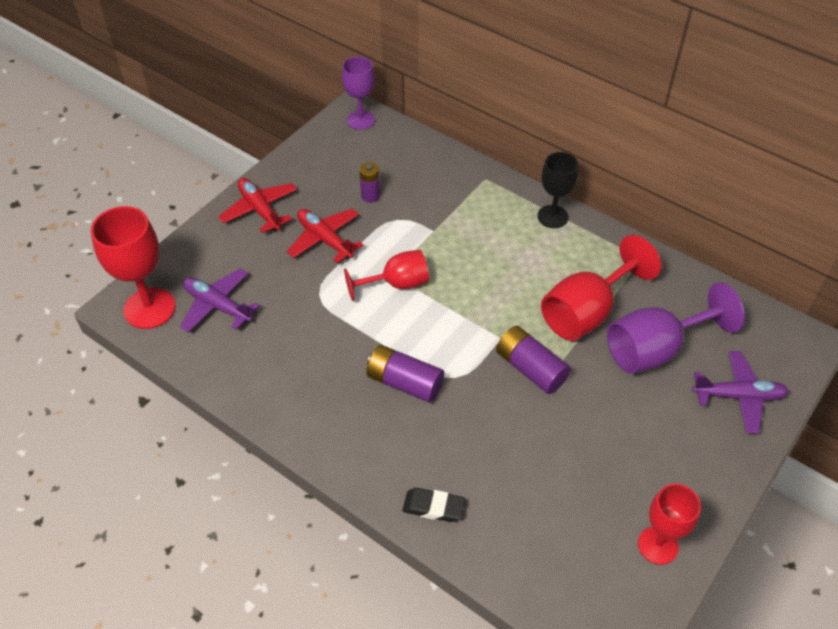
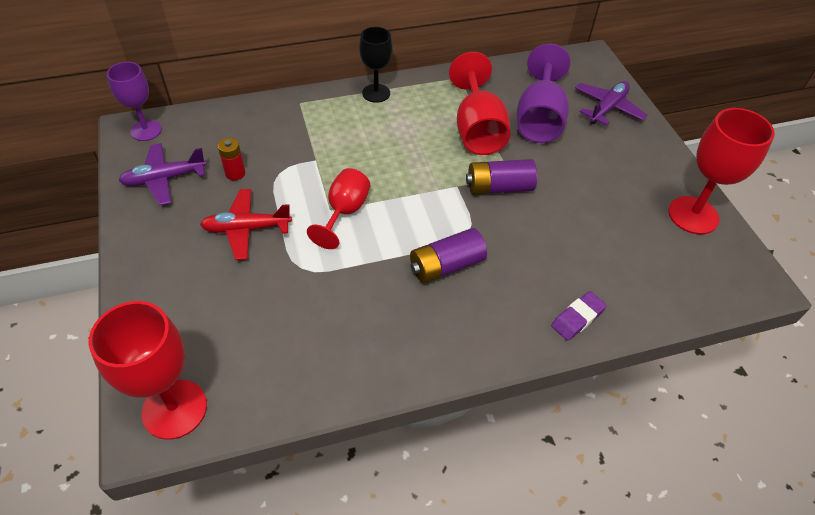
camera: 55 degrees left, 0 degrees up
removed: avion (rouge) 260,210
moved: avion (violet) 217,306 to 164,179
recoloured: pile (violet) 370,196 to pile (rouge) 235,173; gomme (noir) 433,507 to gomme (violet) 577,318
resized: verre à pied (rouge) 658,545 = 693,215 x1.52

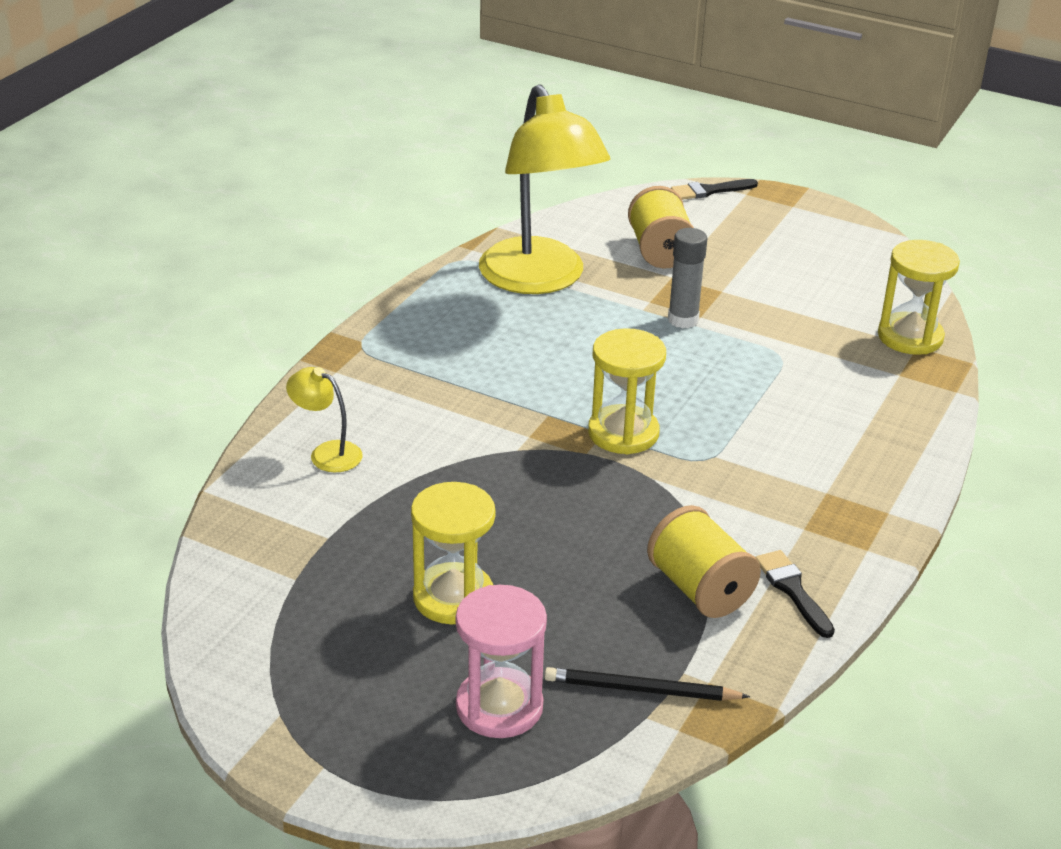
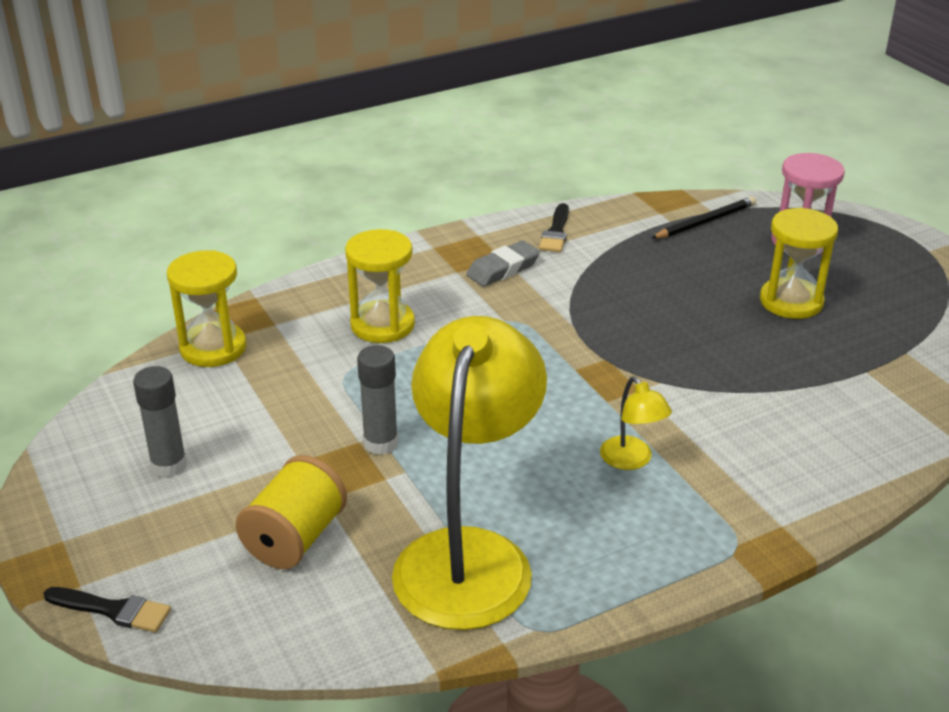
camera: 145 degrees left, 0 degrees up
removed: bobine (jaune) 700,589
added: bâton de colle (gris) 169,465; gomme (gris) 503,269
moved: sablier (jaune) 623,433 to 382,325; lampe (jaune) 327,453 to 631,460
turned: crayon (noir) 641,690 = 705,221 75 degrees counterclockwise

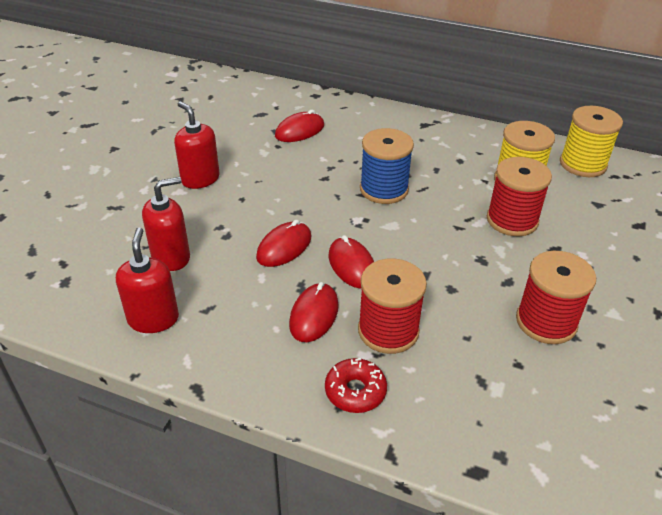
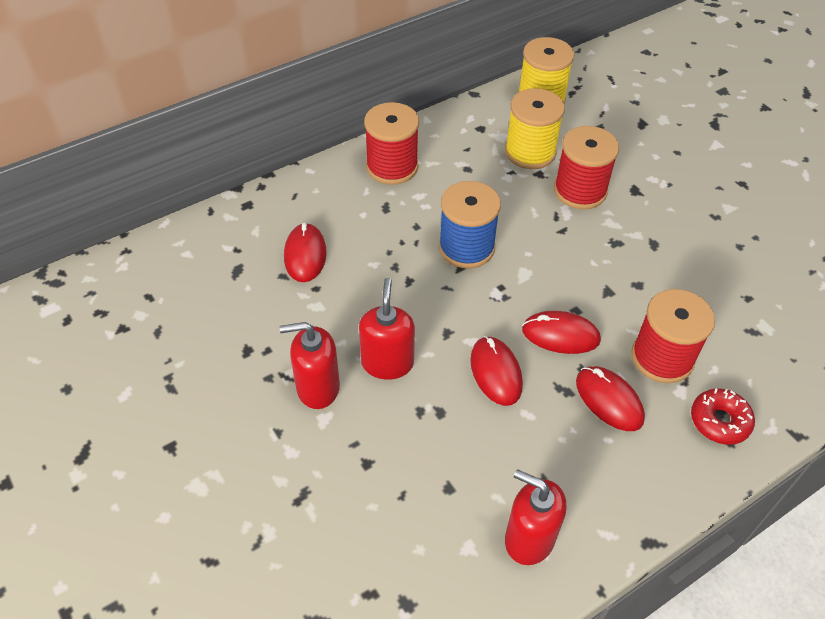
camera: 55 degrees left, 10 degrees up
moved: distributeur de savon (rouge) 171,257 to 387,363; bobine (rouge) 546,322 to 392,167

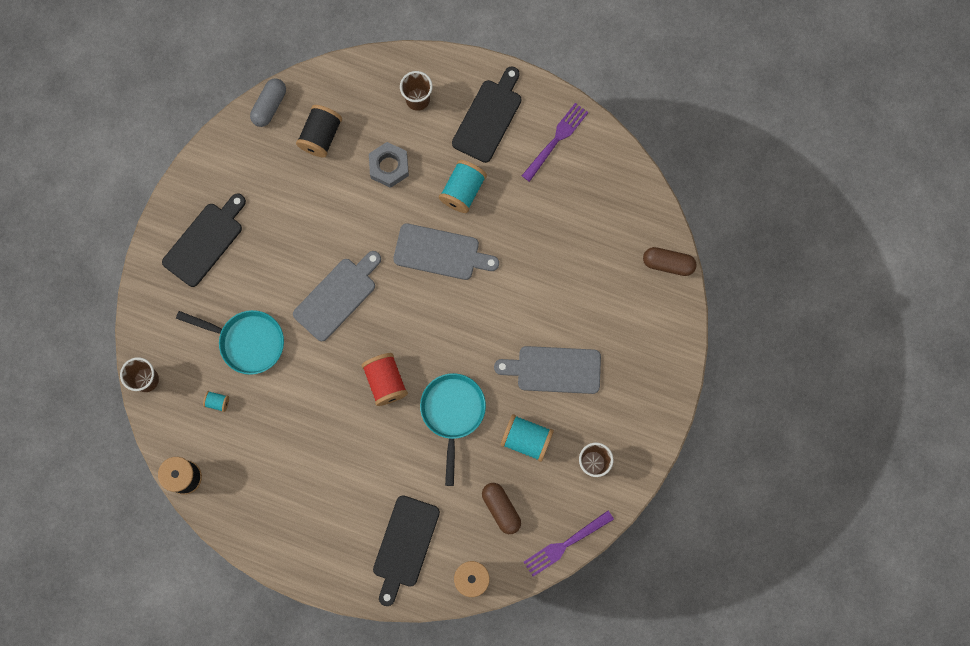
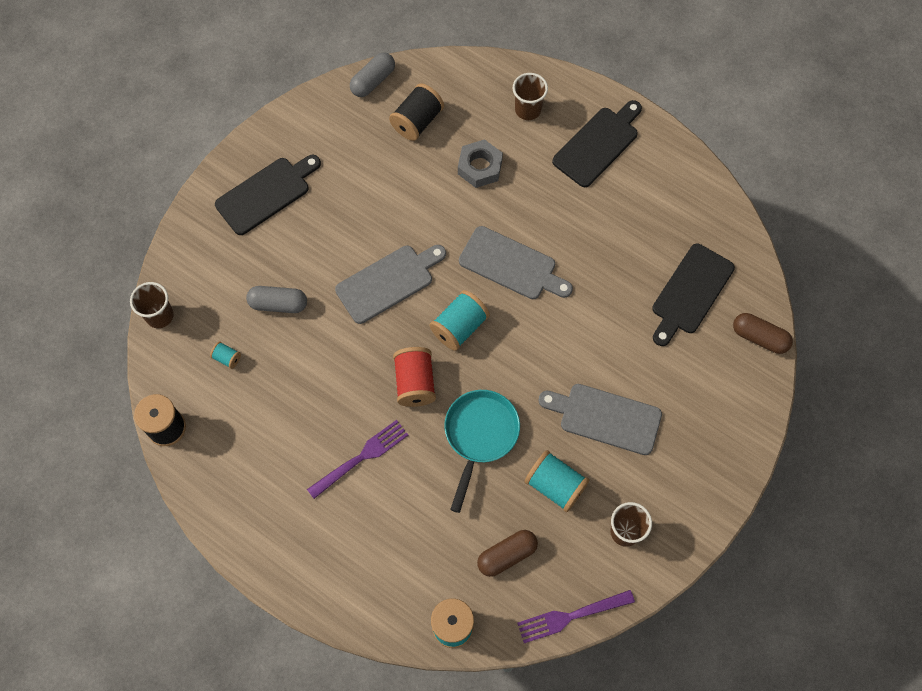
camera: 15 degrees right, 10 degrees down
moved: fourchette (violet) 556,140 to 361,457; bobine (turquoise) 463,191 to 459,327; planche à découper (noir) 405,545 to 690,292
replaced: poêle (turquoise) 247,342 to gélule (gris) 278,304
turned: gélule (marron) 501,509 = 507,555 75 degrees clockwise

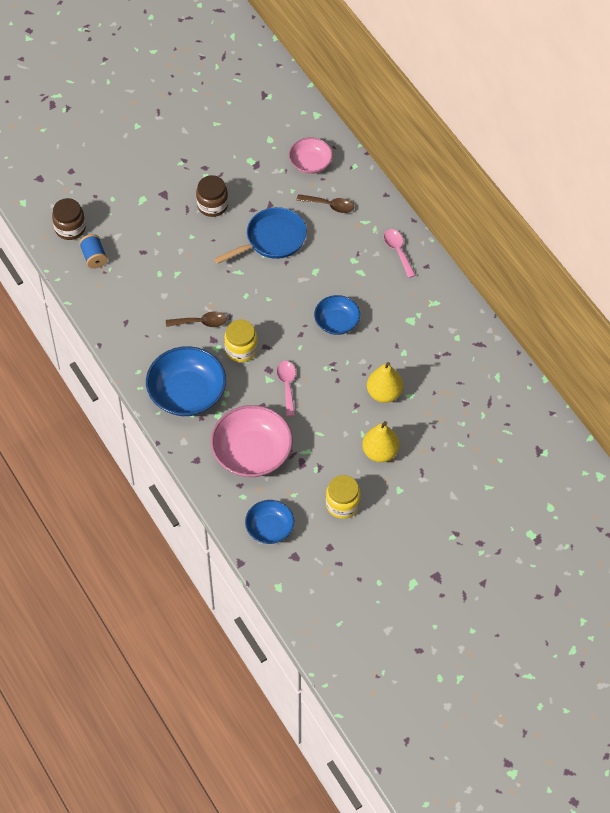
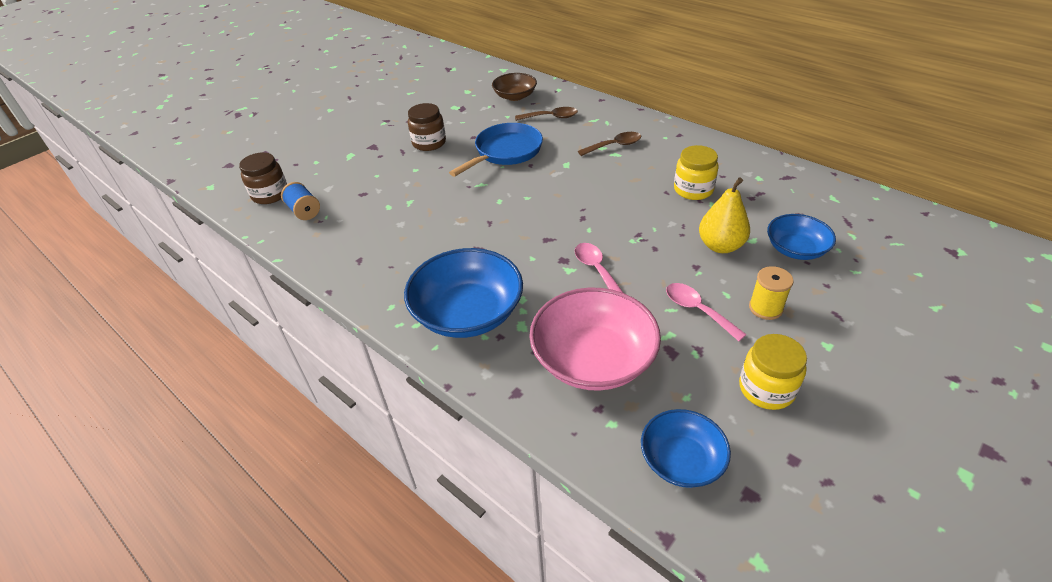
camera: 15 degrees left, 15 degrees down
moved: cuillère (marron) 201,322 to 614,146; cuillère (rose) 398,251 to 697,310; bocal (jaune) 241,349 to 693,190; bol (bleu) 337,322 to 796,249
replaced: poire (jaune) 380,452 to bobine (jaune) 765,308
recoloured: bol (rose) 310,163 to bol (marron) 515,96

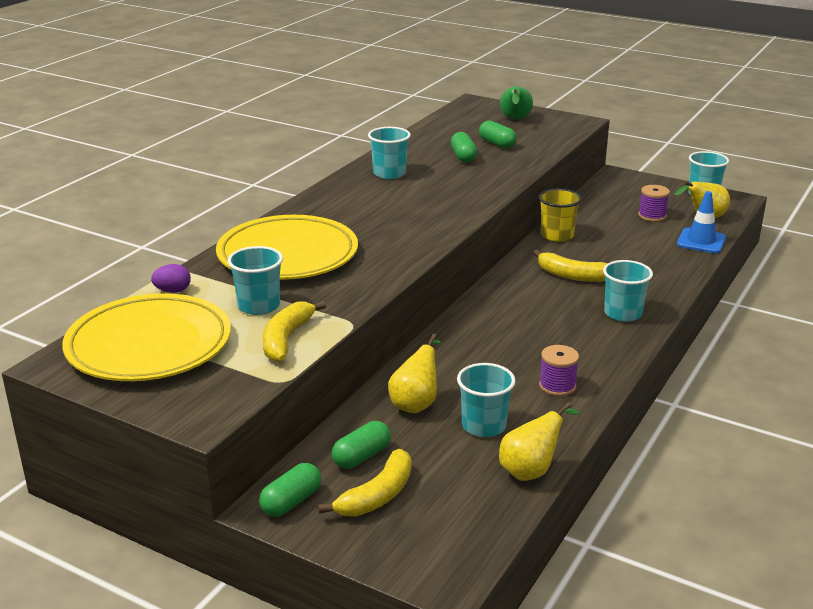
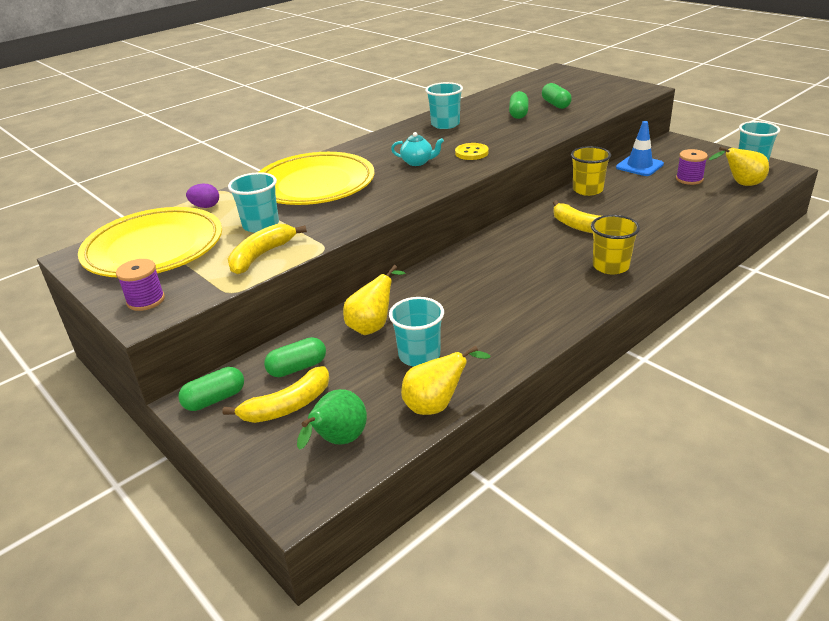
camera: 20 degrees right, 5 degrees up
added: théière (turquoise) 418,162; bouton (jaune) 471,153
moved: bobine (violet) 557,386 to 146,300; poire (vert) 515,120 to 338,442; cône de chantier (bleu) 701,241 to 639,166
recoloured: gobelet (turquoise) 623,313 to gobelet (jaune) 610,266

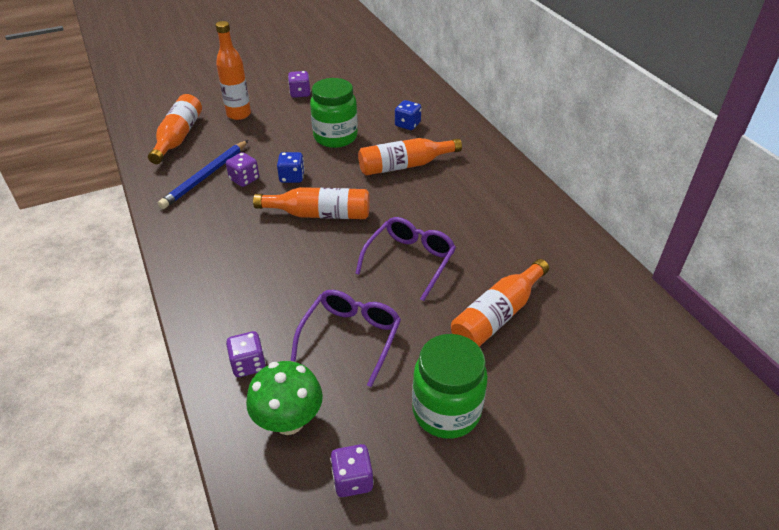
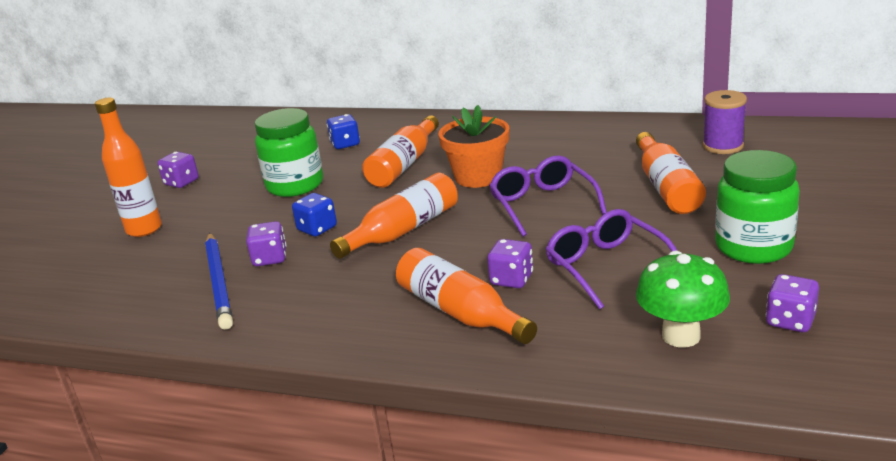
camera: 45 degrees left, 15 degrees down
added: pot de fleurs (orange) 478,177; bobine (violet) 723,146
moved: bouteille (orange) 178,137 to 460,312; dé (violet) 248,364 to 511,279

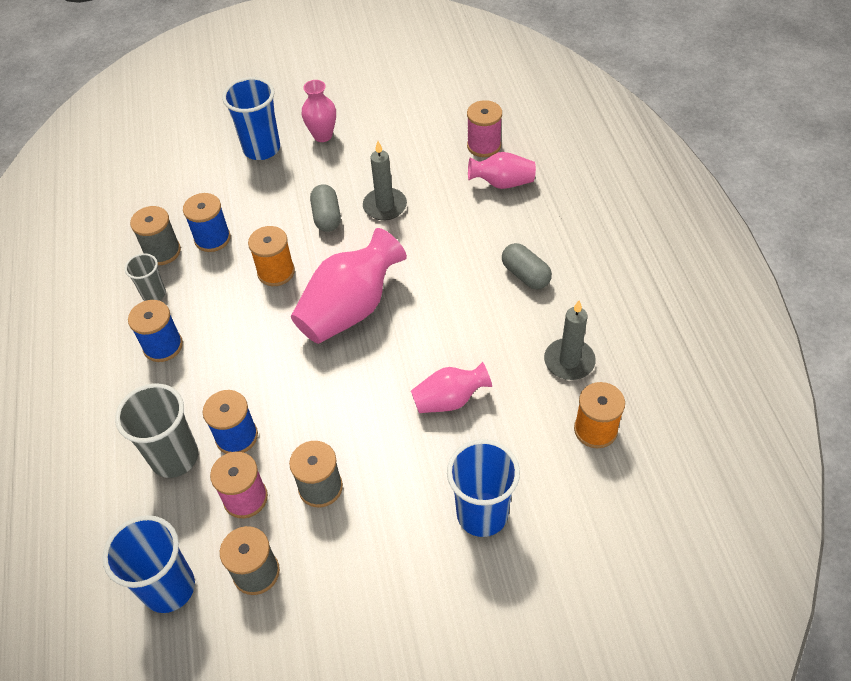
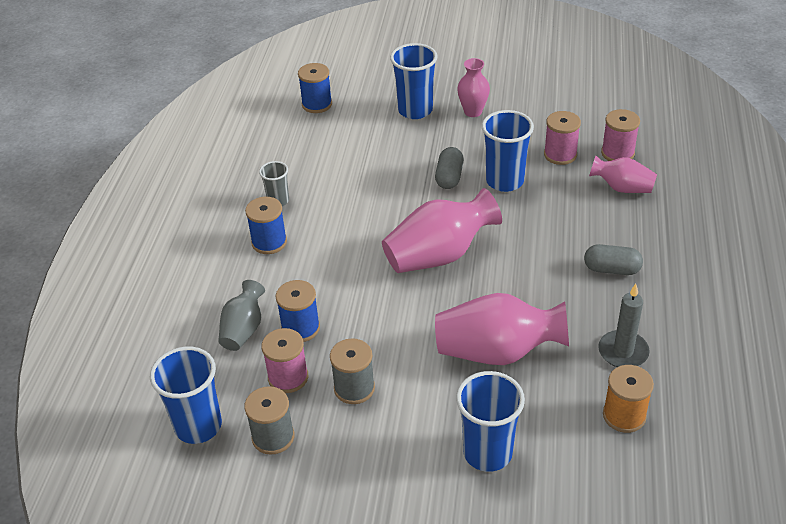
camera: 20 degrees right, 10 degrees down
removed: bobine (gris) 162,251; bobine (orange) 276,272
added: bobine (rose) 560,154
moved: bobine (bleu) 212,238 to 317,104
replaced: gobelet (gris) 175,457 to vase (gris) 243,329; bougie (gris) 385,206 to gobelet (bleu) 504,181
turned: gélule (gris) 525,275 = 611,269 60 degrees counterclockwise
resized: vase (rose) 449,400 = 497,352 x1.73

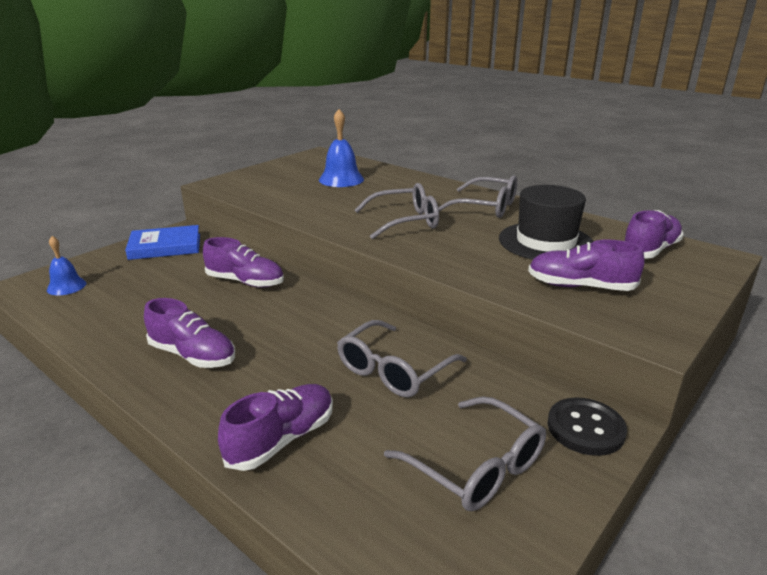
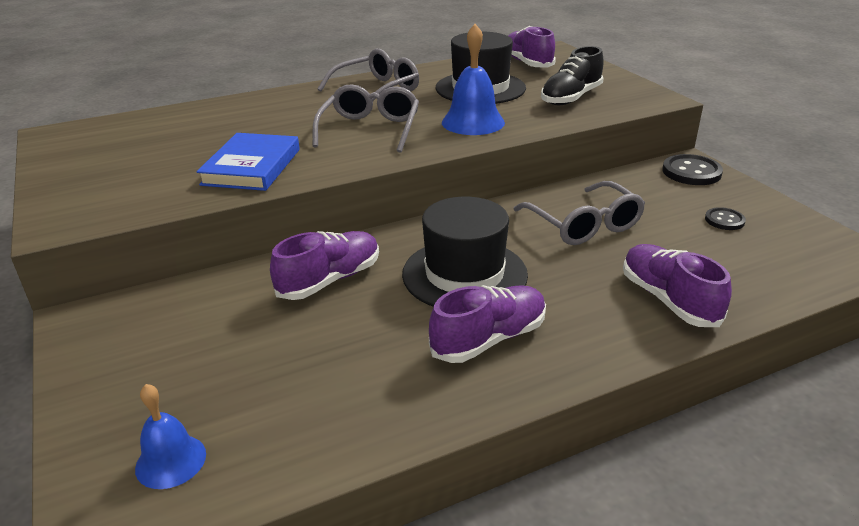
camera: 65 degrees left, 5 degrees up
added: chapeau (noir) 464,274
moved: livre (bleu) 165,246 to 252,167; cloche (bleu) 341,179 to 473,122
replaced: lunettes (gris) 476,467 to bouton (noir) 724,220
recoloured: chaussure (violet) 580,286 to chaussure (noir) 571,98

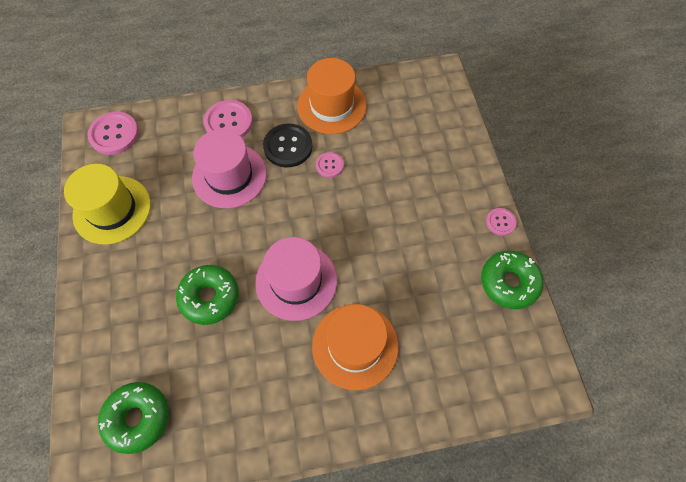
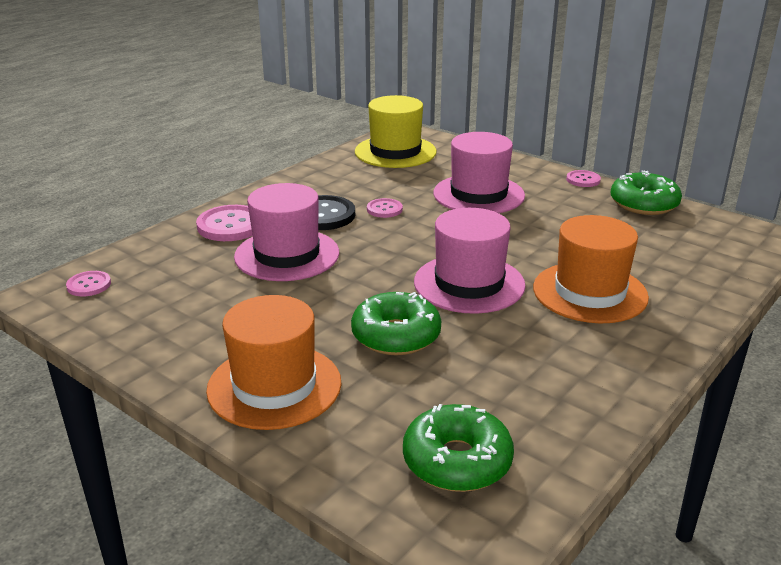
camera: 40 degrees left, 35 degrees down
added: chapeau (rose) 478,194
moved: chapeau (orange) 332,106 to 274,386; chapeau (jaune) 112,209 to 395,152
resized: bouton (rose) 114,134 = 89,285 x0.56

